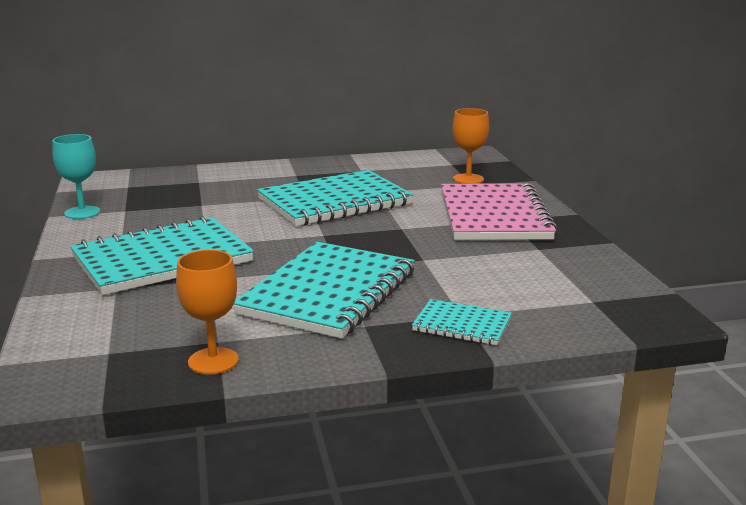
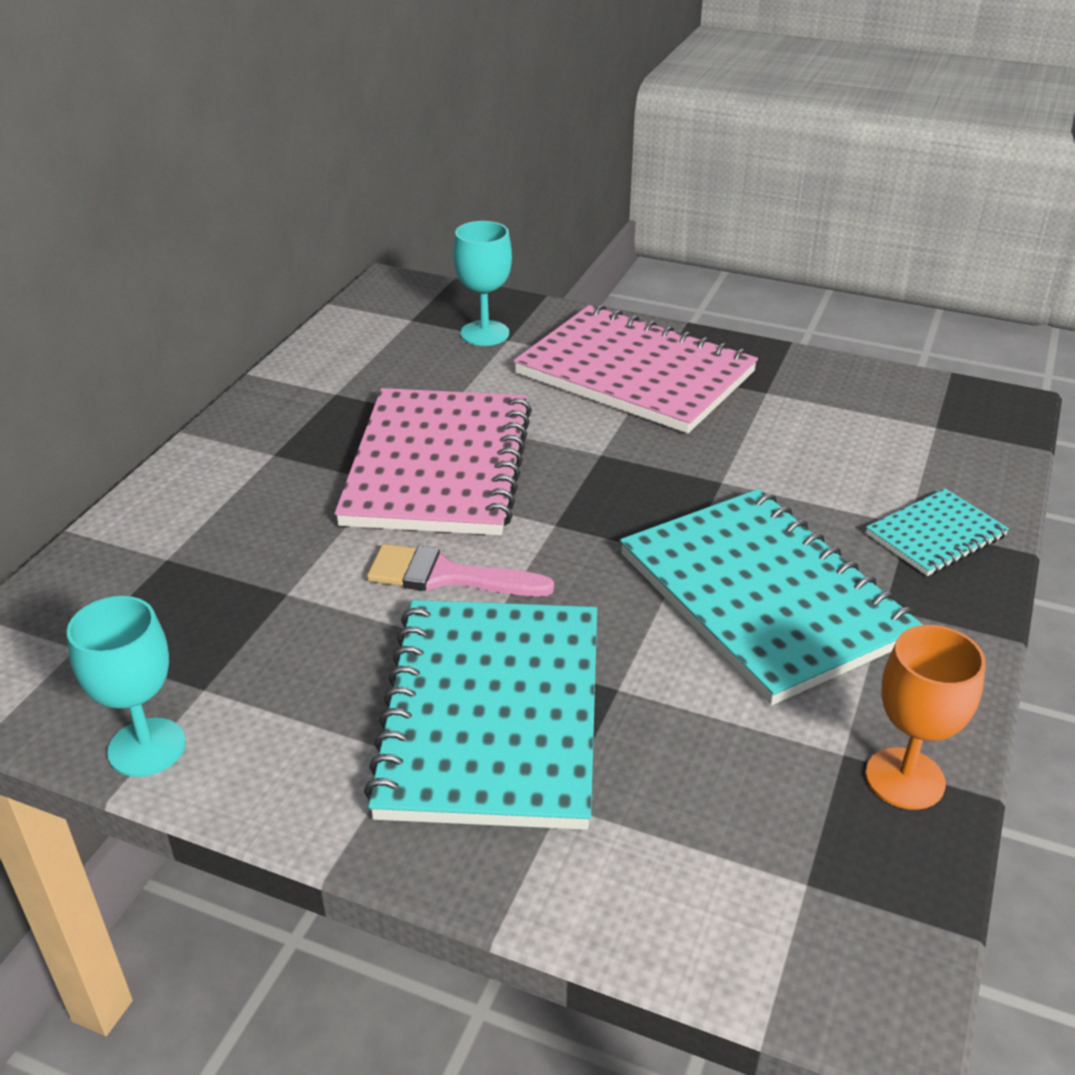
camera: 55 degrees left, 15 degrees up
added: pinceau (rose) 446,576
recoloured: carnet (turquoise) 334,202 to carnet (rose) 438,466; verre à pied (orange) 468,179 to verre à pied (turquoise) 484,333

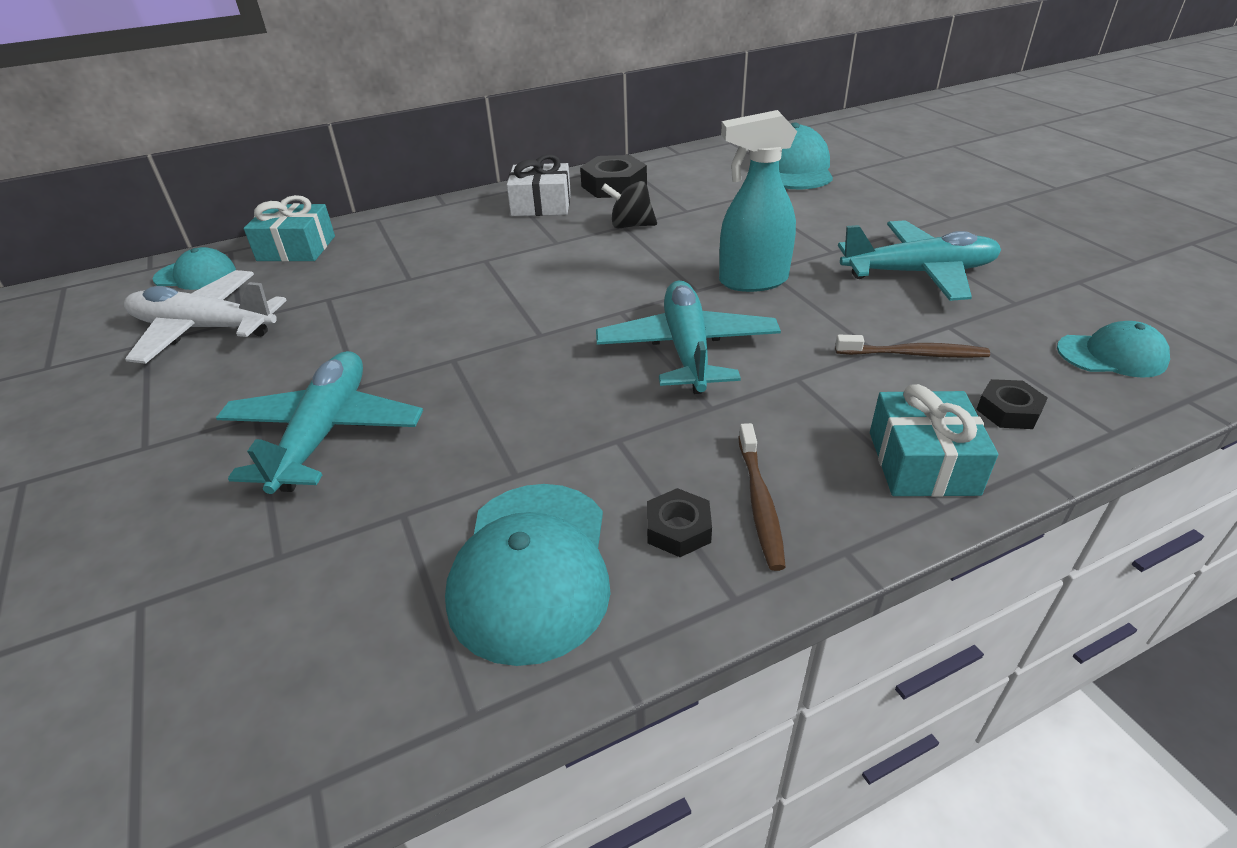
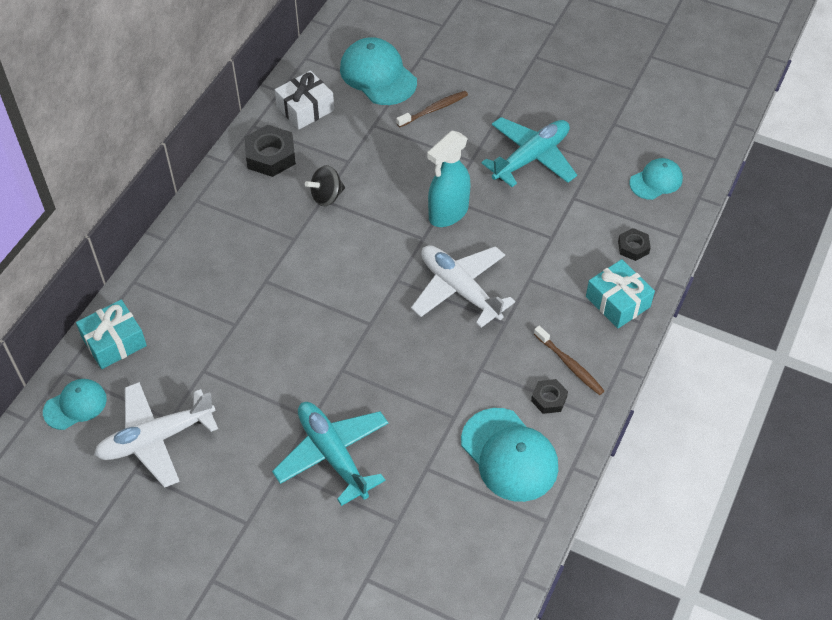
camera: 40 degrees left, 15 degrees up
moved: cadeau (blanc) 541,205 to 305,108; brosse à dents (marron) 914,354 to 434,109
recoloured: avion (turquoise) 687,349 to avion (blanc) 460,289

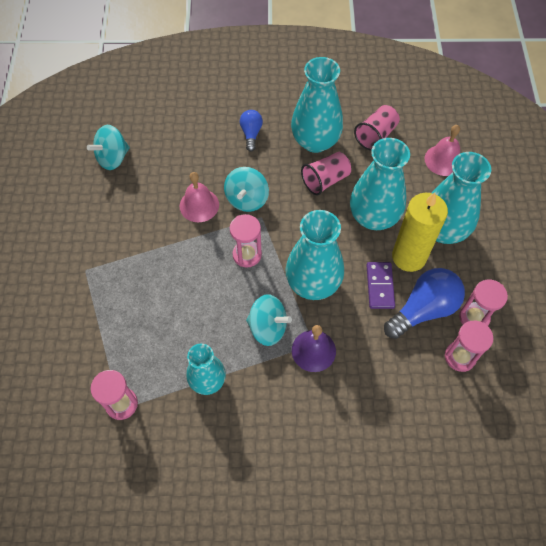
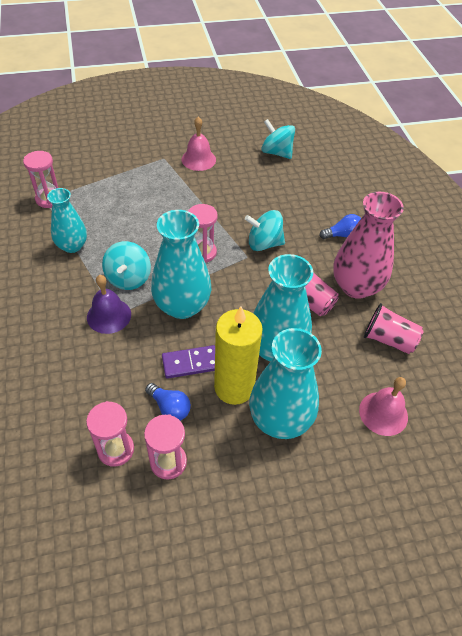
camera: 75 degrees right, 10 degrees down
moved: cloche (rose) 199,205 to 198,159
recoloured: vase (turquoise) 315,141 to vase (rose) 356,286
resized: ampoule (bleu) 423,309 = 169,408 x0.55

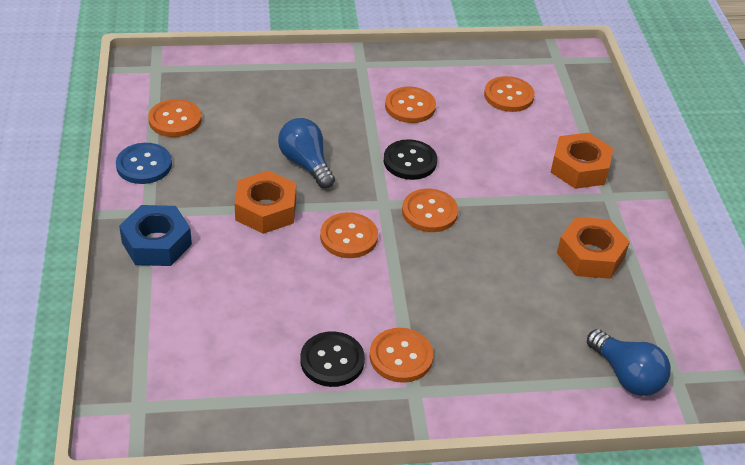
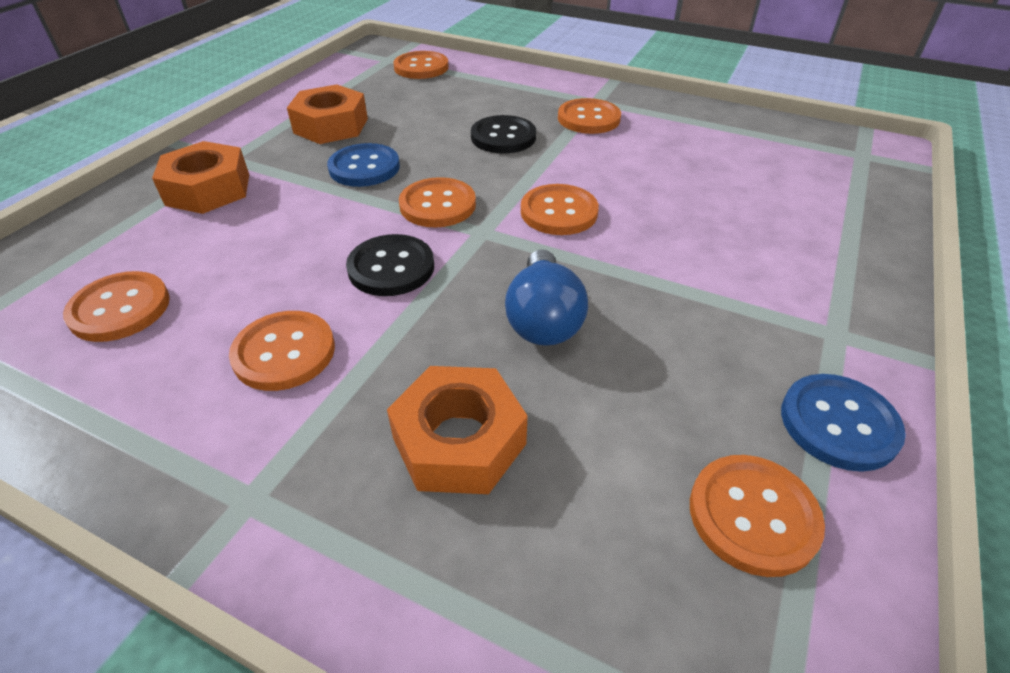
camera: 145 degrees left, 0 degrees up
removed: écrou (bleu) 156,243
added: bouton (bleu) 364,167
moved: écrou (orange) 266,210 to 459,441; bouton (noir) 332,361 to 503,137
replaced: ampoule (bleu) 626,375 to bouton (orange) 421,67

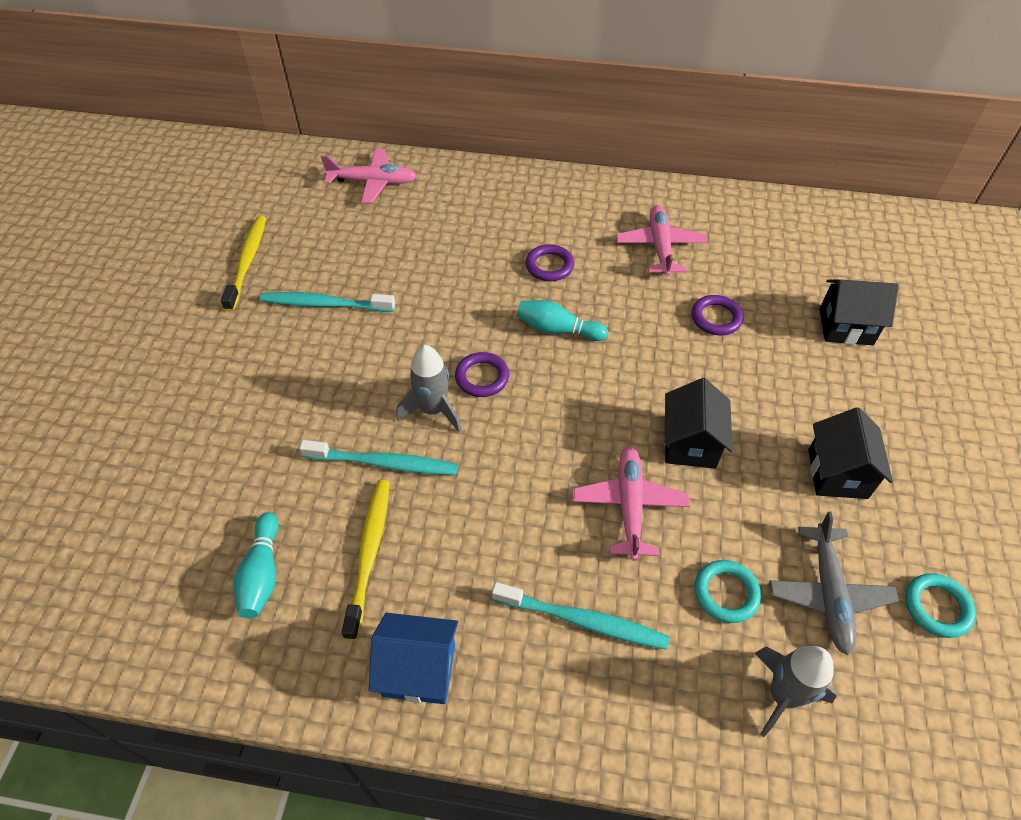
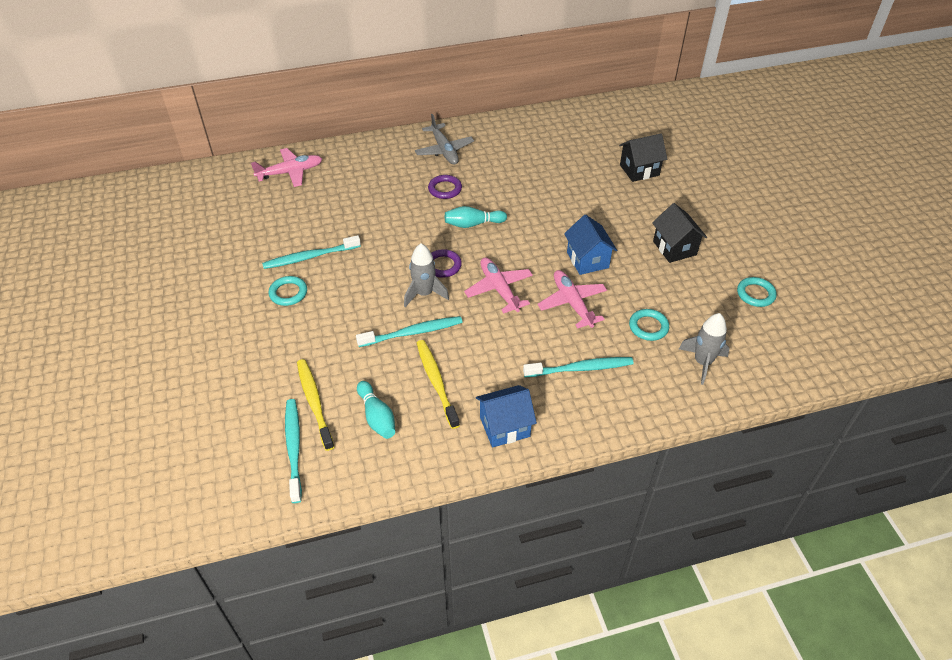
camera: 25 degrees left, 5 degrees down
removed: anneau (violet) 716,318
added: anneau (turquoise) 288,293; brosse à dents (turquoise) 294,447
moved: brosse à dents (jaune) 247,261 to 314,402; avion (gris) 828,593 to 444,150; avion (rose) 660,247 to 499,289
recoloured: maison (noir) 690,443 to maison (bleu) 587,260

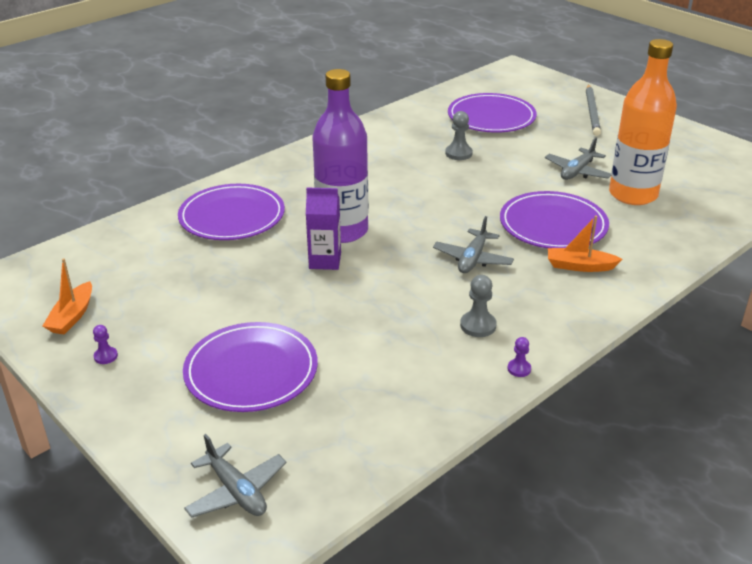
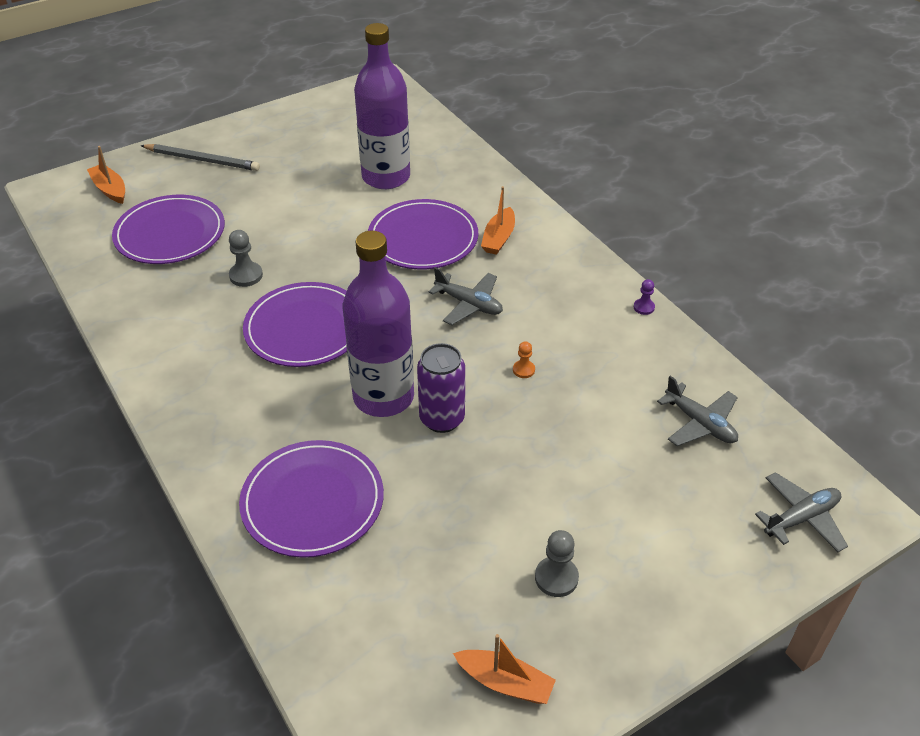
camera: 80 degrees left, 10 degrees up
removed: pion (violet) 106,356
added: bateau (orange) 110,189; pion (orange) 523,370
moved: assiette (violet) 251,371 to 305,328; pion (gris) 478,325 to 556,578; avion (gris) 577,172 to 700,423
replaced: brique de lait (violet) 325,261 to canette (violet) 442,419
recoloured: bouteille (orange) 633,194 to bouteille (violet) 386,177

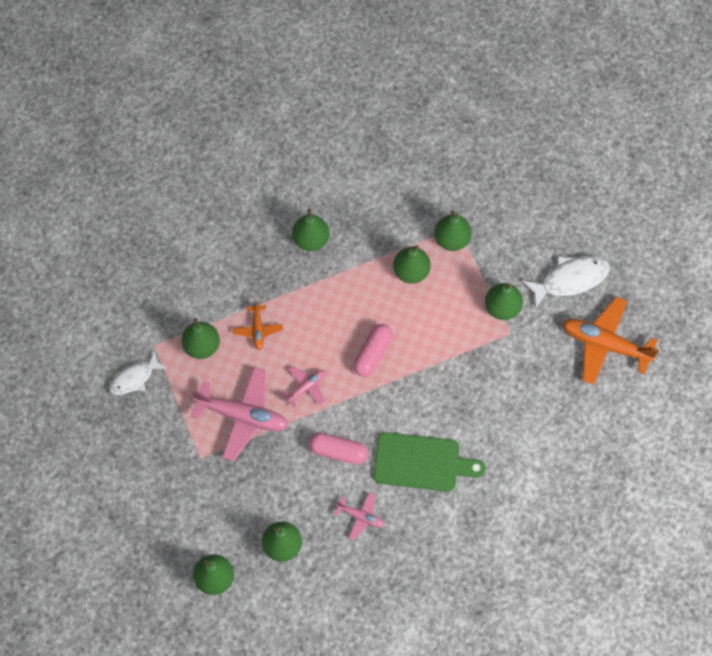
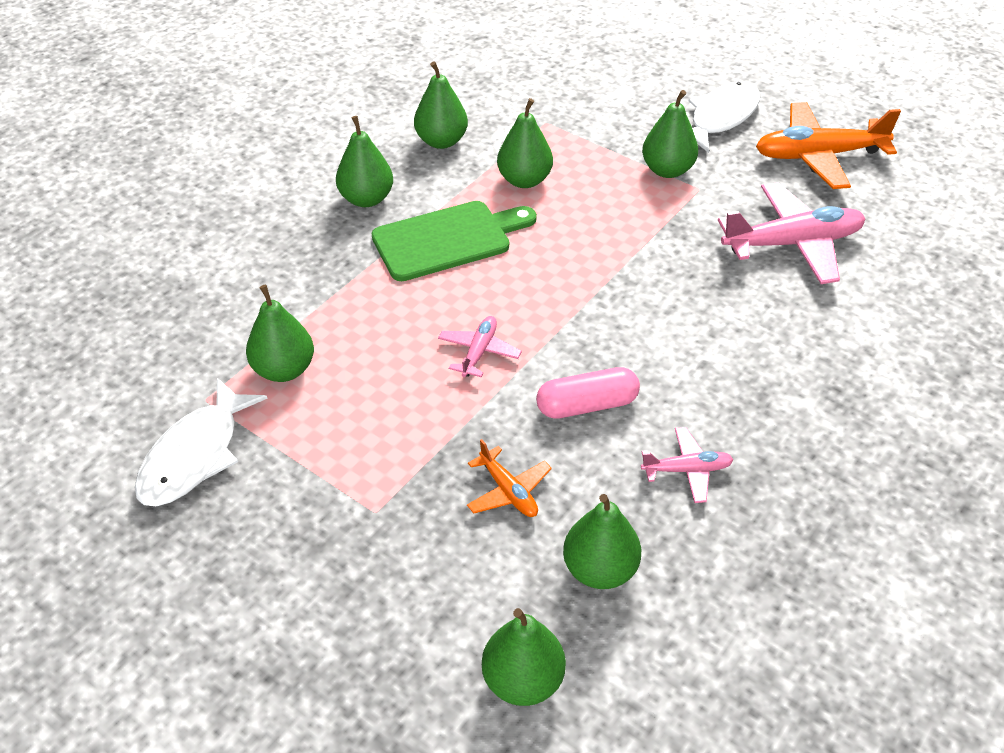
camera: 30 degrees left, 20 degrees down
removed: gélule (rose) 373,354
moved: planche à découper (vert) 422,462 to 448,239; poire (vert) 452,239 to 441,141; avion (orange) 258,330 to 508,491; avion (rose) 242,416 to 792,243
resized: poisson (blanc) 134,378 = 195,455 x1.52

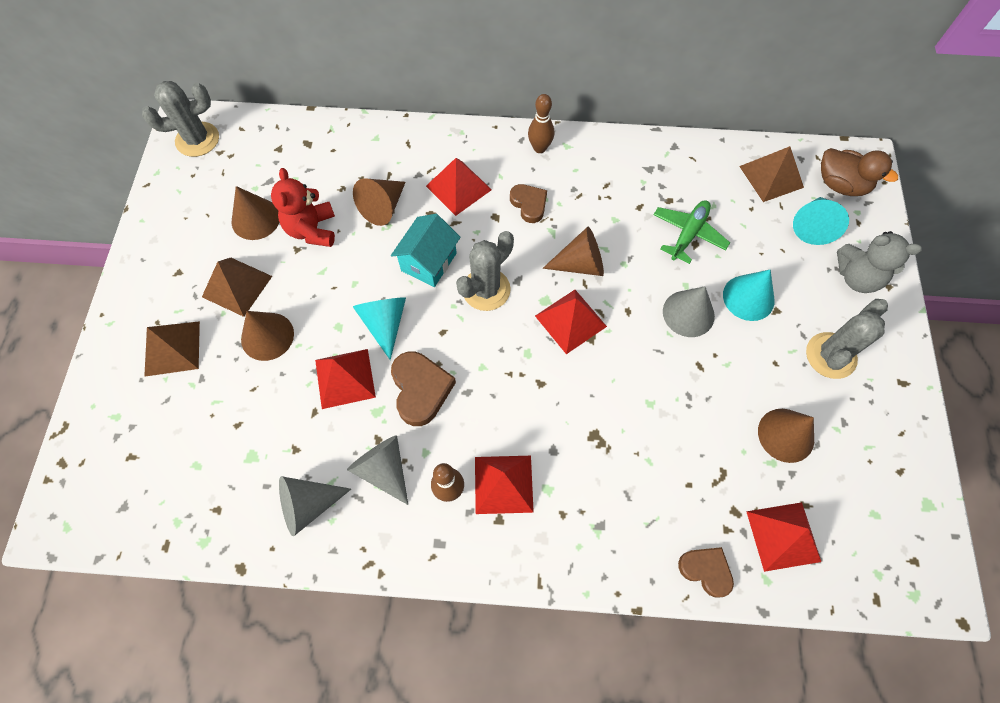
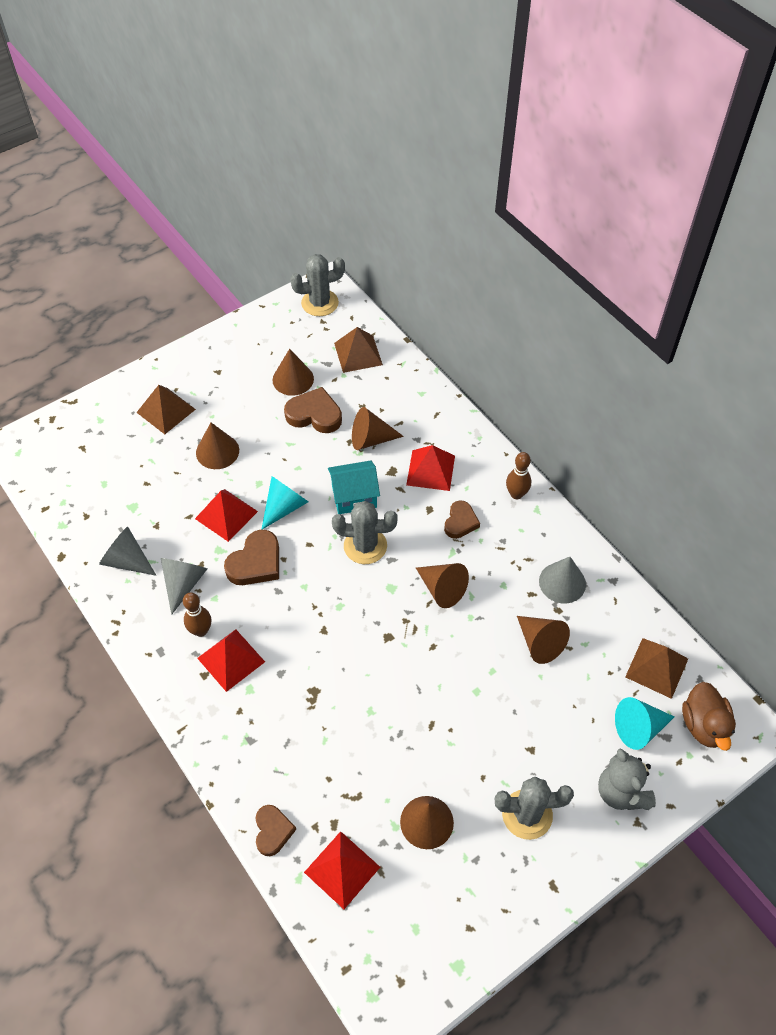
camera: 50 degrees right, 10 degrees down
removed: pyramide (rouge) 570,321; cône (turquoise) 748,297
moved: pyramide (marron) 237,286 to 358,354; cône (gris) 688,313 to 562,582
replaced: ours en peluche (rouge) 312,230 to cœur (marron) 314,414; avion (vert) 688,234 to cône (marron) 540,643
turned: cactus (gris) 197,139 = 320,303 45 degrees counterclockwise

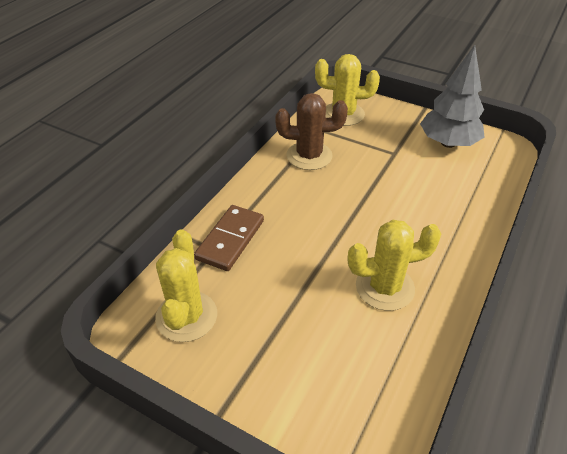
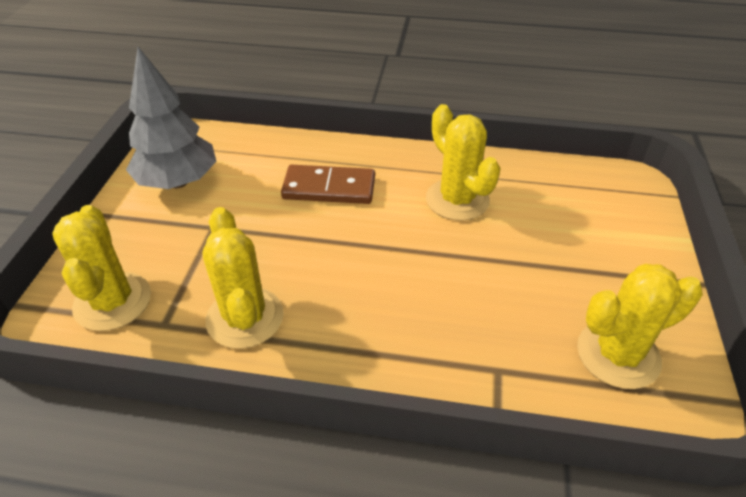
camera: 110 degrees left, 0 degrees up
moved: domino (marron) 230,239 to 329,188
recoloured: cactus (marron) 309,156 to cactus (jaune) 245,318

